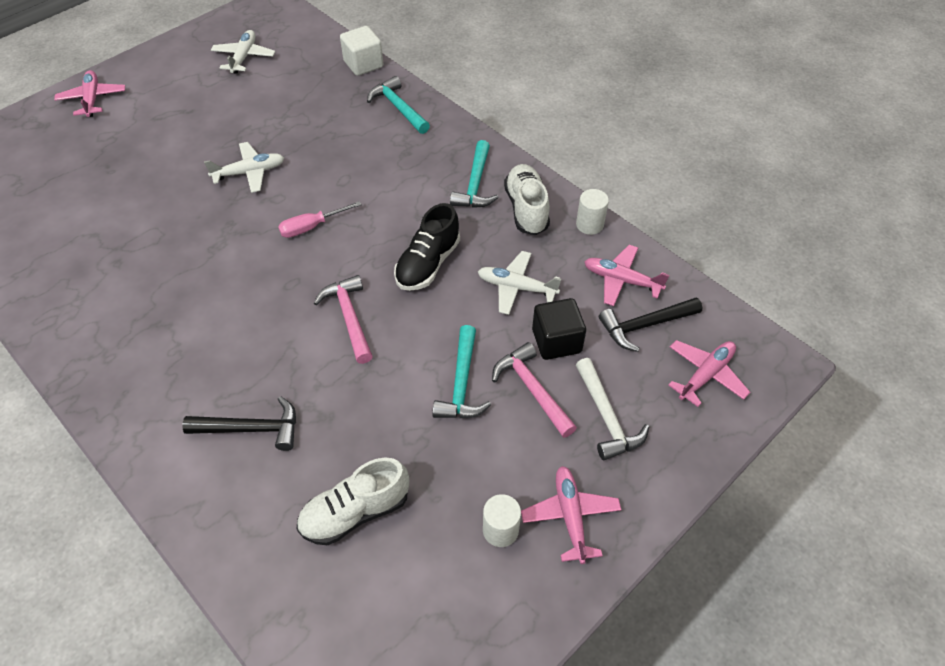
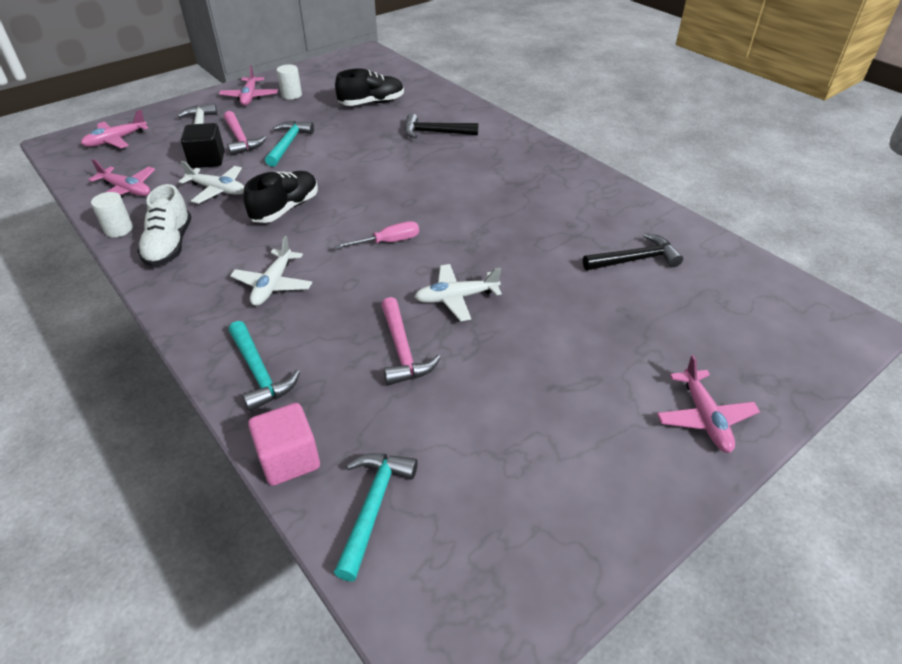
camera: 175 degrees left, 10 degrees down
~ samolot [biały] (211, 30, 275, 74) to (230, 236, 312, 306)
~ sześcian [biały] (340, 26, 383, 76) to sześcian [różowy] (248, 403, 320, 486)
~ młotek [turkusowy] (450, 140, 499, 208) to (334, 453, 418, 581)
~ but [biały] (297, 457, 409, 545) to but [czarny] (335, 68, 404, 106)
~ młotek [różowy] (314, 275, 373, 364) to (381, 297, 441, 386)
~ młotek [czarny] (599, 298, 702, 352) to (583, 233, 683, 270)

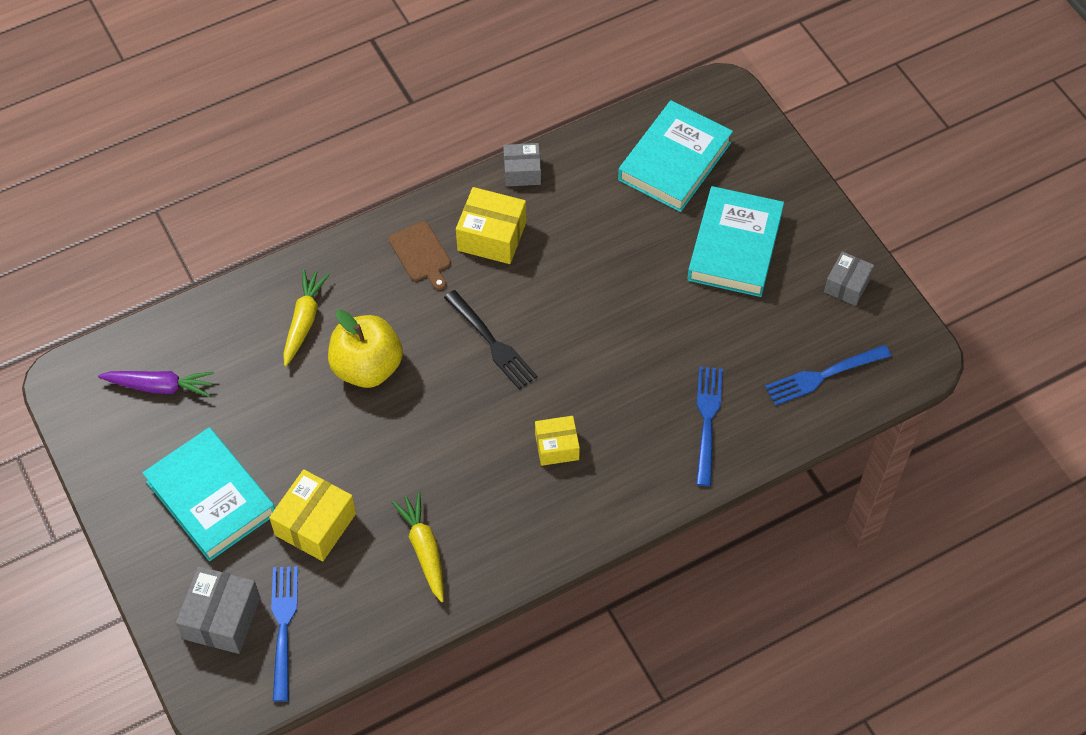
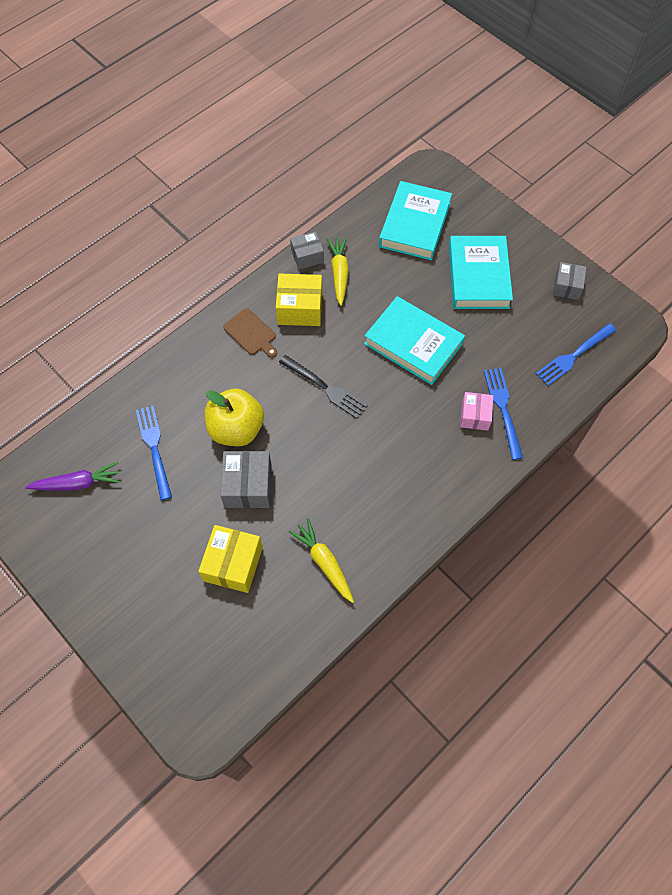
camera: 15 degrees left, 5 degrees up
~ widelec [niebieski] (271, 566, 298, 702) to (136, 405, 172, 500)
~ pudełko [szary] (176, 566, 261, 654) to (220, 451, 272, 508)
~ marchewka [żółty] (283, 269, 330, 366) to (327, 237, 349, 306)
~ książka [turkusowy] (142, 427, 275, 561) to (364, 296, 465, 385)
+ pudełko [różowy] (460, 392, 493, 431)
- pudełko [żółty] (535, 416, 580, 466)

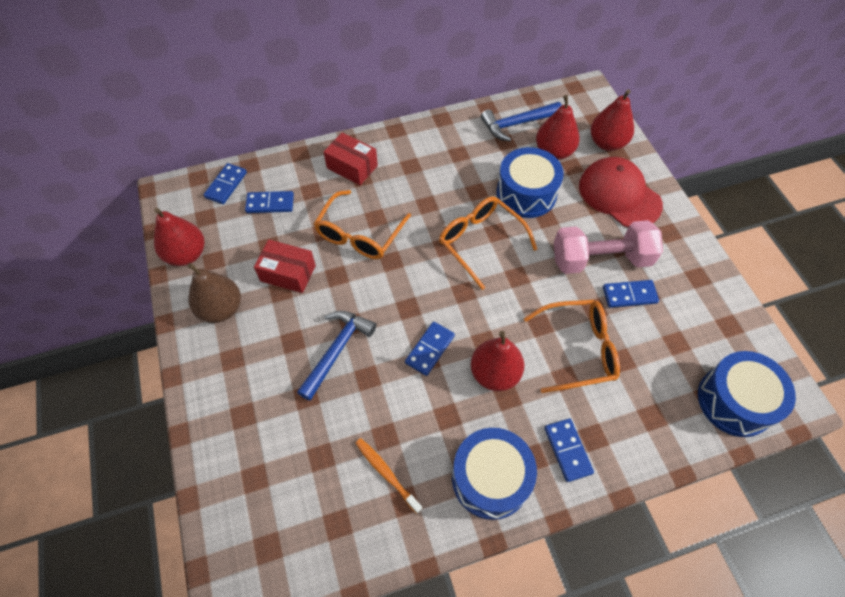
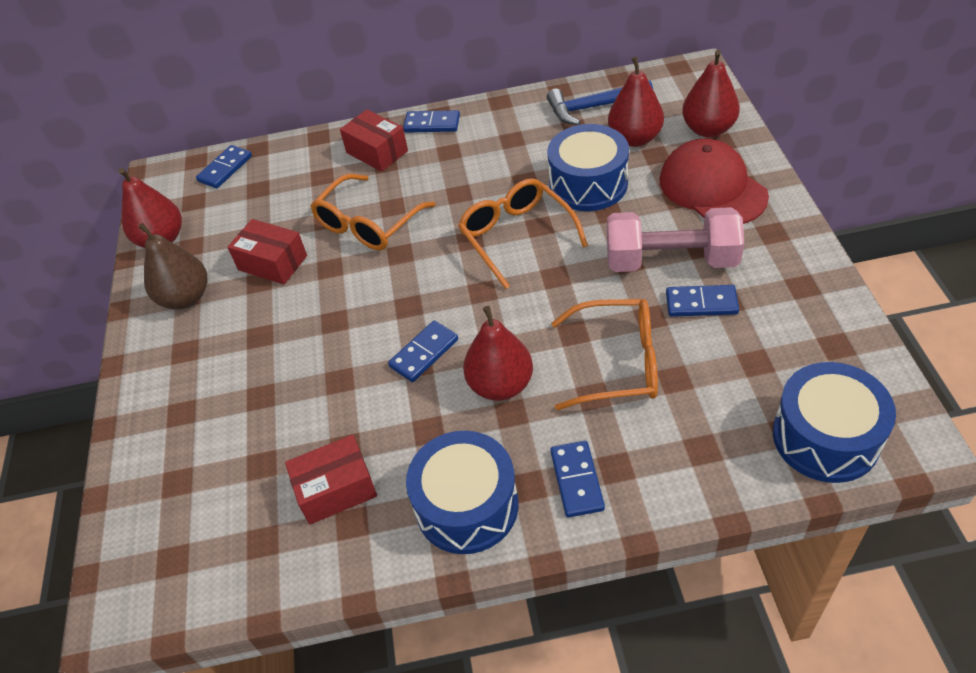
camera: 15 degrees right, 10 degrees down
~ szczoteczka do zębów [pomarańczowy] (355, 438, 422, 514) to pudełko [czerwony] (285, 435, 377, 524)
~ kostka domina [niebieski] (245, 191, 294, 213) to (403, 110, 460, 133)
- młotek [niebieski] (297, 311, 376, 401)

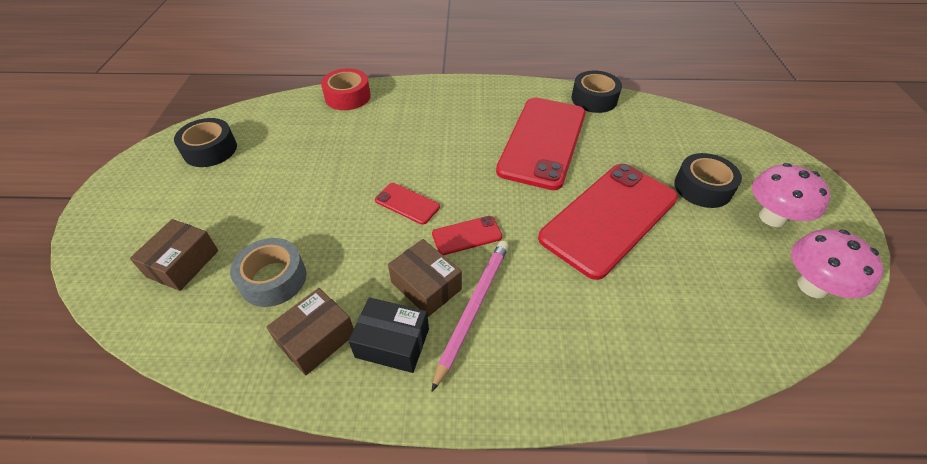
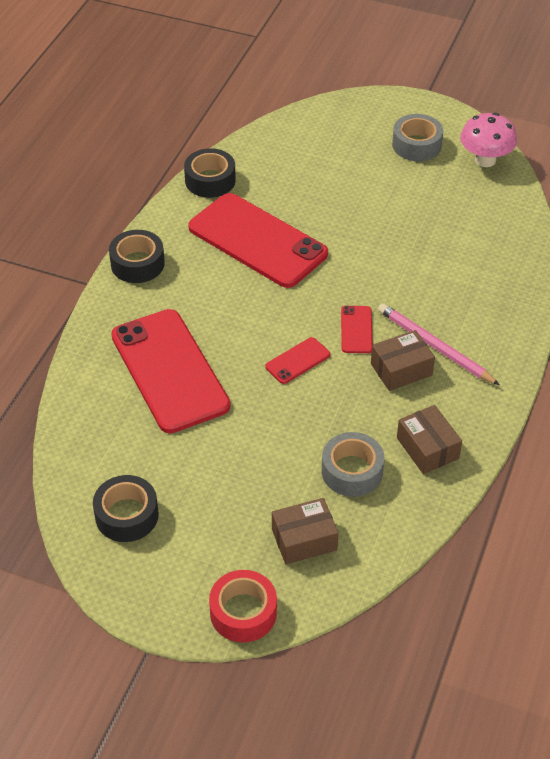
camera: 70 degrees left, 0 degrees up
~ taśma klejąca [czarny] (674, 153, 742, 208) to (109, 230, 165, 283)
~ telefon [czerwony] (538, 164, 678, 280) to (111, 309, 231, 433)
~ taśma klejąca [czerwony] (321, 68, 371, 110) to (209, 570, 277, 642)
~ pudełko [brązowy] (130, 219, 218, 291) = (272, 498, 339, 564) 60 degrees counterclockwise
~ grzyb [różowy] (752, 163, 830, 227) to taśma klejąca [szary] (392, 114, 443, 161)
- pudełko [czarny] (348, 298, 429, 373)

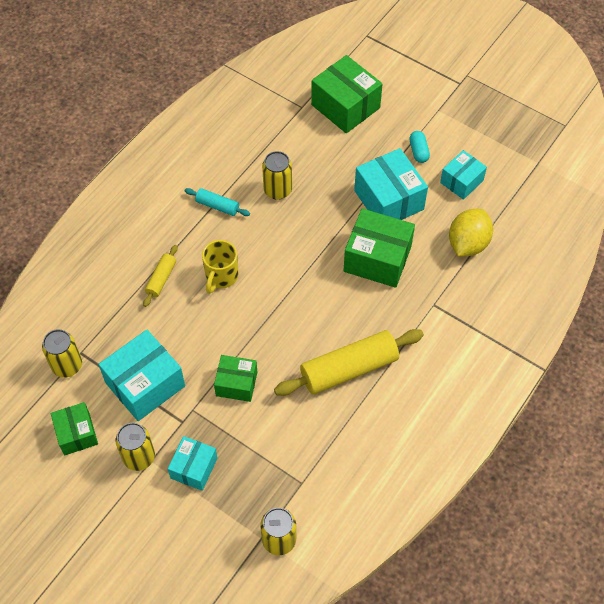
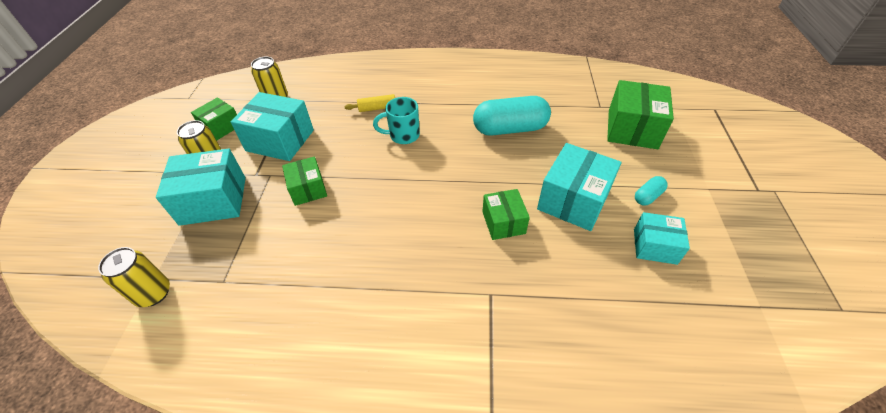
camera: 60 degrees right, 10 degrees down
~ pudełko [turkusowy] (168, 436, 218, 491) = (156, 149, 246, 226) x1.65
~ kubek [żółty] (202, 240, 238, 294) to kubek [turkusowy] (373, 97, 420, 144)
~ puszka [żółty] (262, 151, 292, 200) to kapsułka [turkusowy] (473, 96, 551, 136)
~ pudełko [zielony] (343, 209, 415, 288) = (482, 189, 530, 240) x0.61
- wałek do ciasta [turkusowy] (184, 188, 250, 216)
- wałek do ciasta [żółty] (274, 329, 424, 396)
- cytryna [żółty] (449, 209, 493, 256)

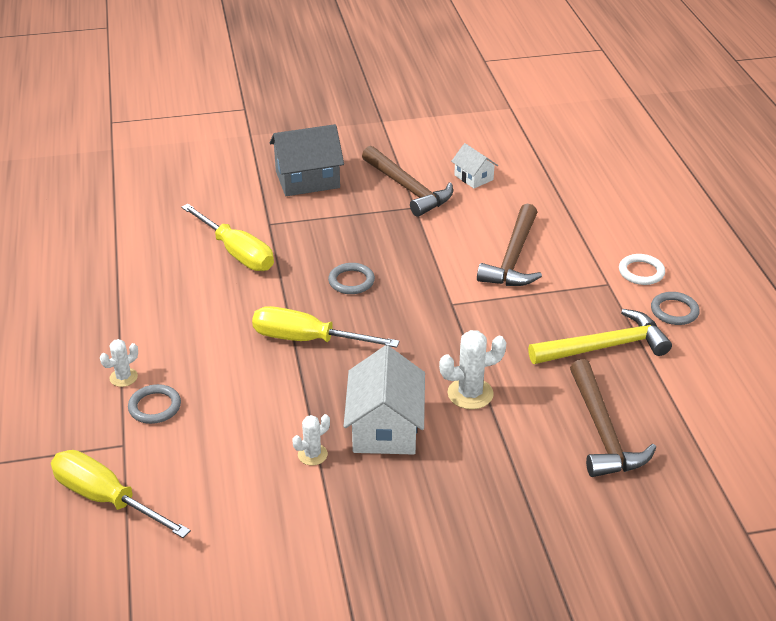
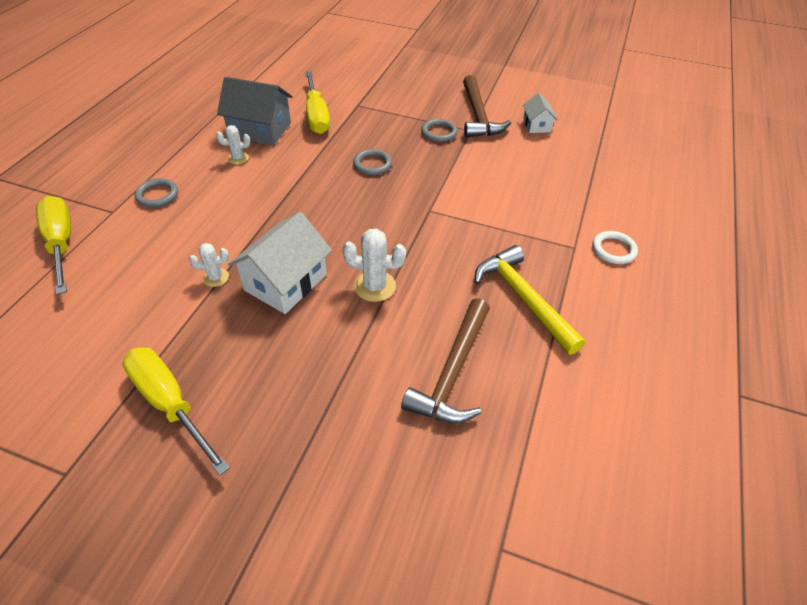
camera: 30 degrees right, 10 degrees up
~ śrubokręt [żółty] (252, 306, 400, 348) to (123, 347, 230, 476)
~ kaktus [biały] (100, 339, 138, 387) to (216, 125, 250, 165)
~ domek [szary] (269, 124, 344, 196) to (217, 77, 292, 145)
~ pierścień [szary] (651, 292, 700, 325) to (421, 119, 458, 142)
~ młotek [żółty] (528, 309, 672, 364) = (475, 245, 585, 355) 135 degrees counterclockwise
- młotek [brązowy] (477, 204, 542, 286)

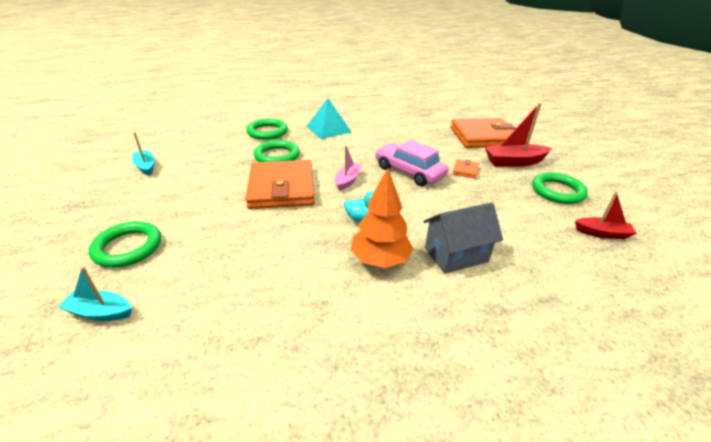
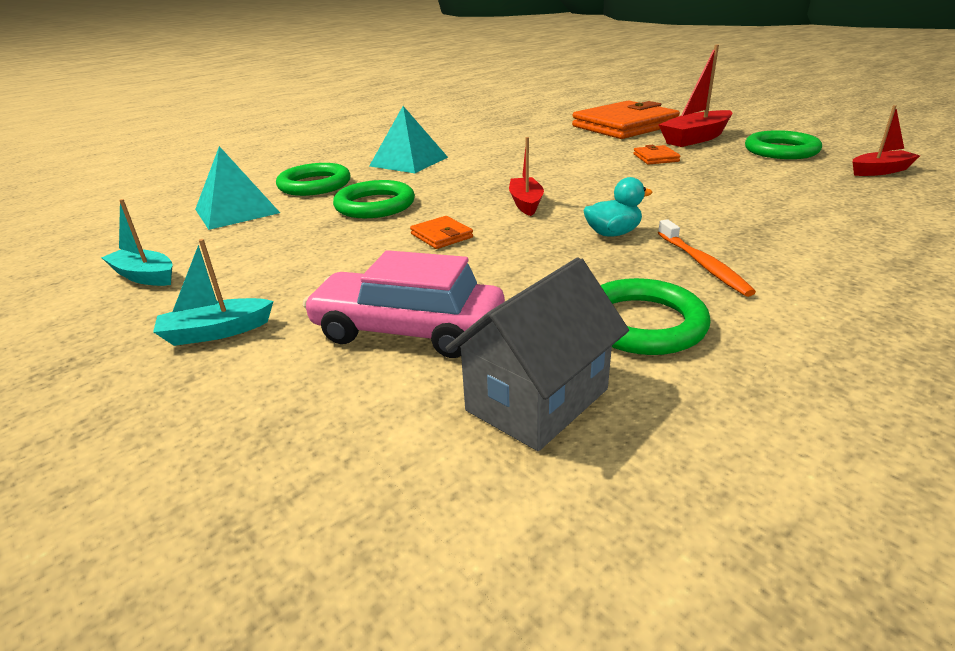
camera: 25 degrees left, 5 degrees down
~ łódka [turkusowy] (58, 267, 132, 321) to (153, 239, 274, 346)
+ piramida [turkusowy] (195, 146, 280, 230)
~ samochód [różowy] (375, 140, 449, 186) to (303, 250, 505, 358)
~ portfel [pomarańczowy] (245, 160, 315, 209) = (410, 216, 473, 249) x0.40
~ domek [szary] (423, 202, 503, 274) to (446, 257, 629, 451)
~ łódka [różowy] (335, 146, 362, 191) to łódka [czerwony] (509, 137, 544, 216)
~ pierścień [zielony] (89, 221, 161, 268) to (600, 278, 711, 355)
~ drzewko [pomarańczowy] (351, 168, 413, 268) to szczoteczka do zębów [pomarańczowy] (658, 219, 756, 297)

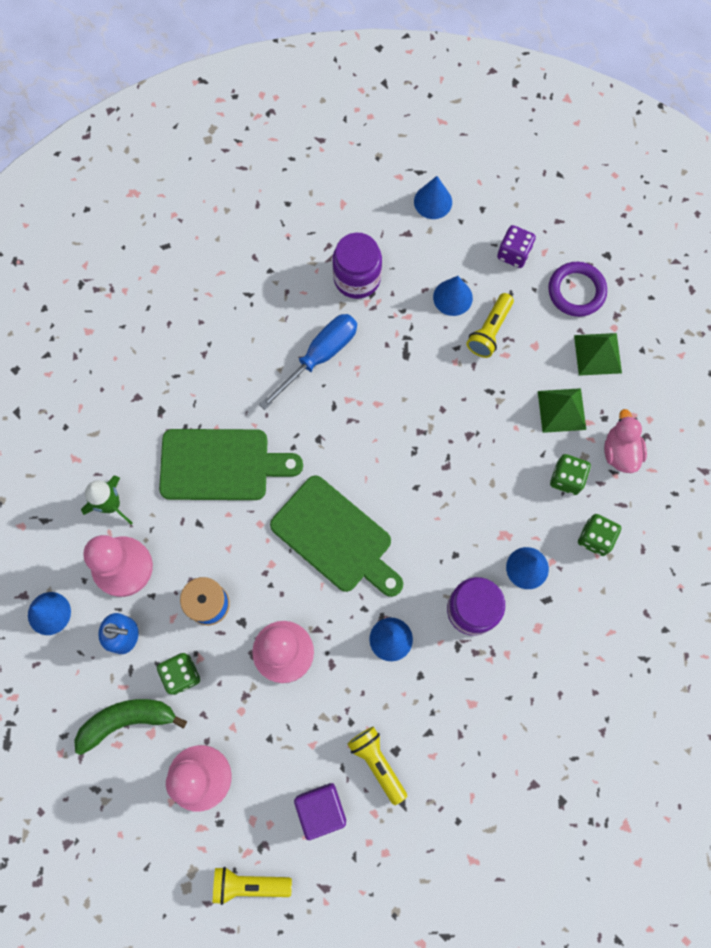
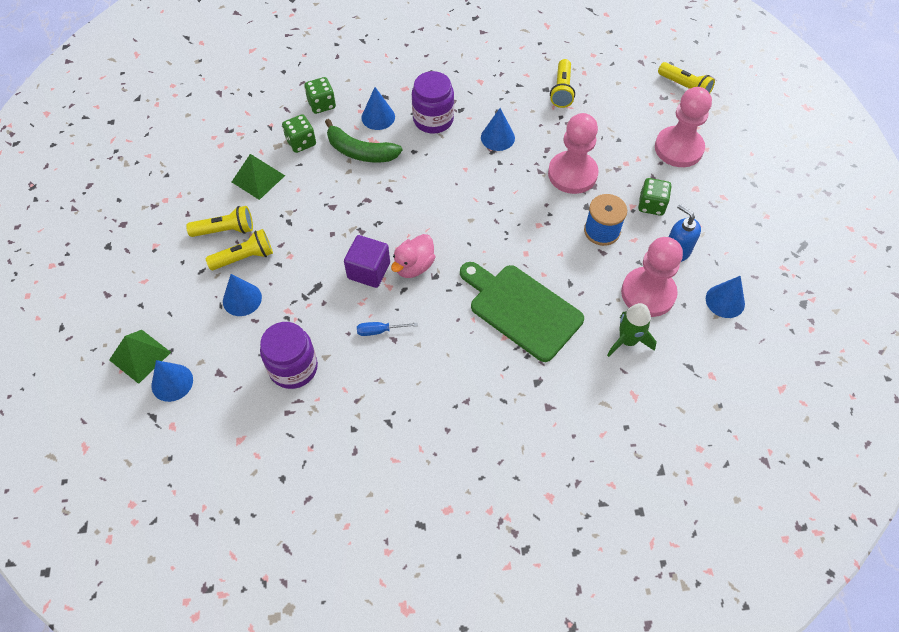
camera: 140 degrees left, 15 degrees down
~ piramida [zielony] (574, 333, 622, 376) to (109, 330, 171, 384)
+ latarka [żółty] (186, 206, 253, 237)
~ banan [zielony] (74, 699, 187, 755) to (325, 119, 402, 162)
~ sześcian [fioletowy] (294, 783, 346, 840) to (344, 235, 390, 288)
~ śrubokręt [niebieski] (259, 314, 357, 410) = (357, 322, 418, 336) x0.48
~ kaczka [różowy] (604, 409, 647, 473) to (391, 234, 435, 278)
- deska do krojenia [zielony] (270, 475, 403, 597)
- kostka do gry [fioletowy] (497, 225, 536, 268)
- pierścień [fioletowy] (548, 262, 607, 317)

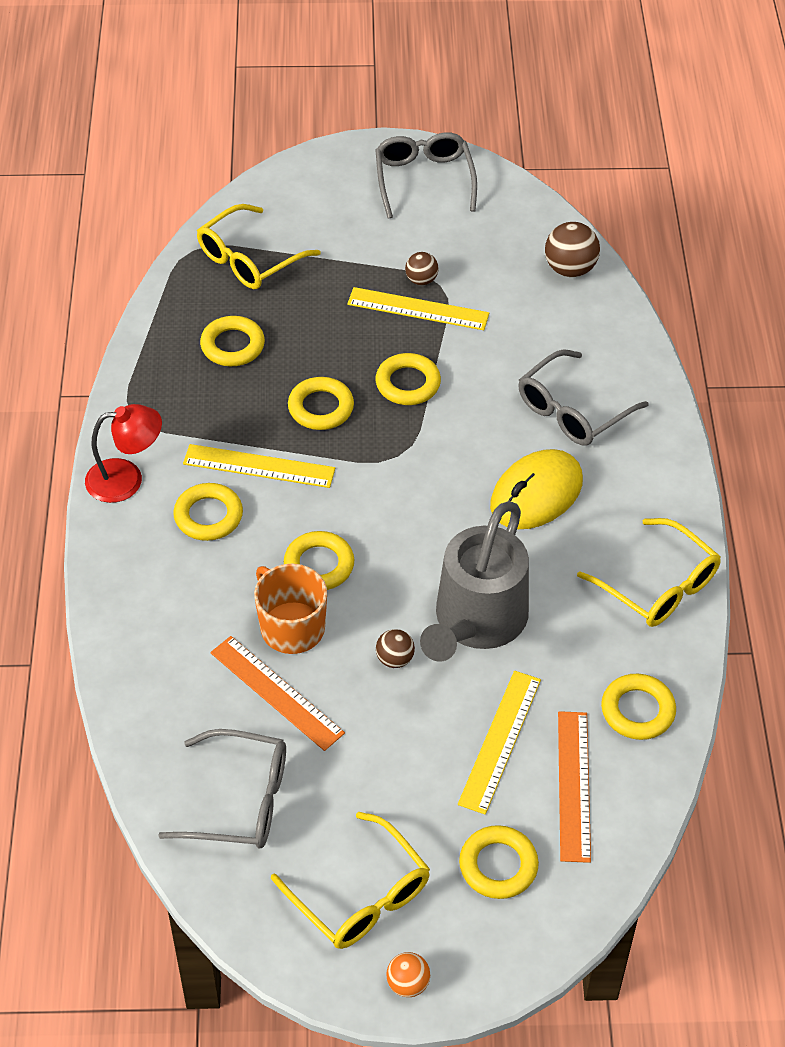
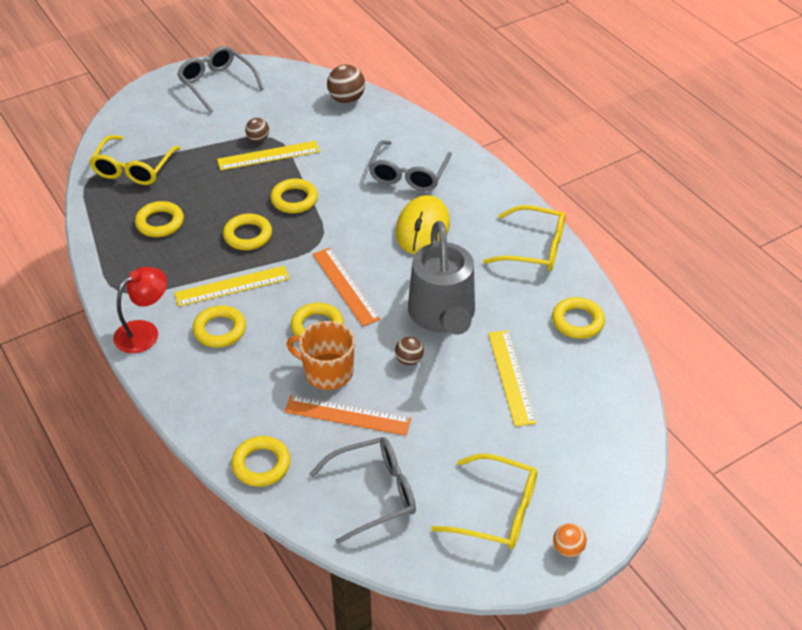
camera: 30 degrees left, 5 degrees down
~ pierścień [żółty] (459, 825, 539, 899) to (231, 436, 290, 487)
~ linijka [pomarańczowy] (558, 711, 591, 863) to (313, 248, 380, 326)

